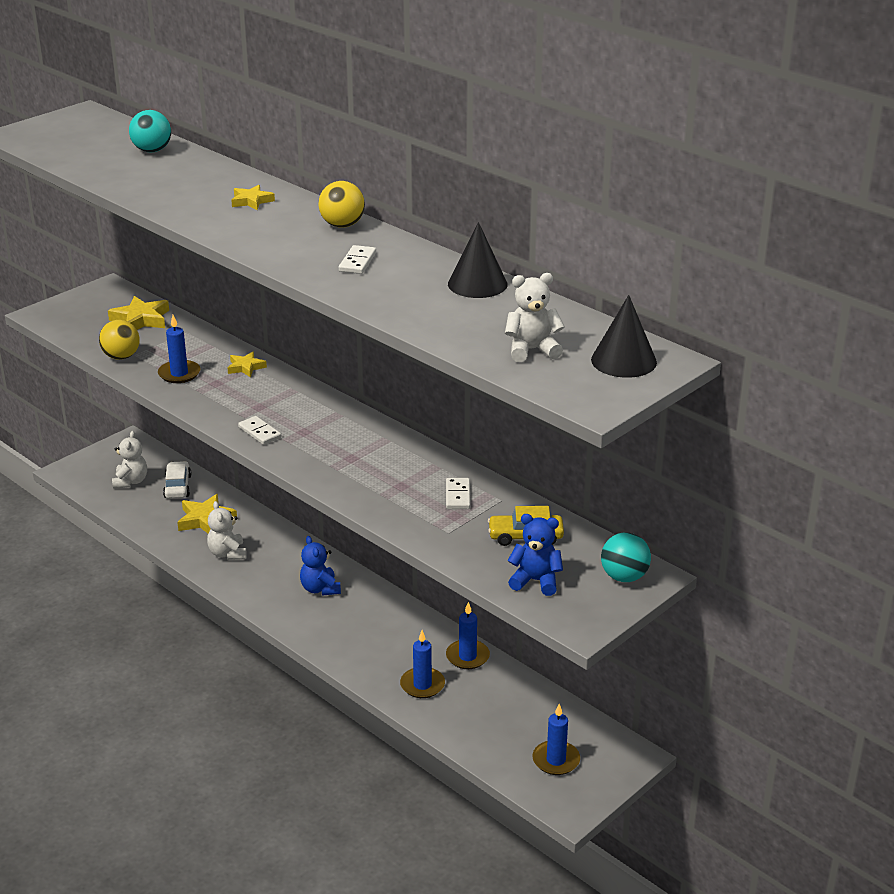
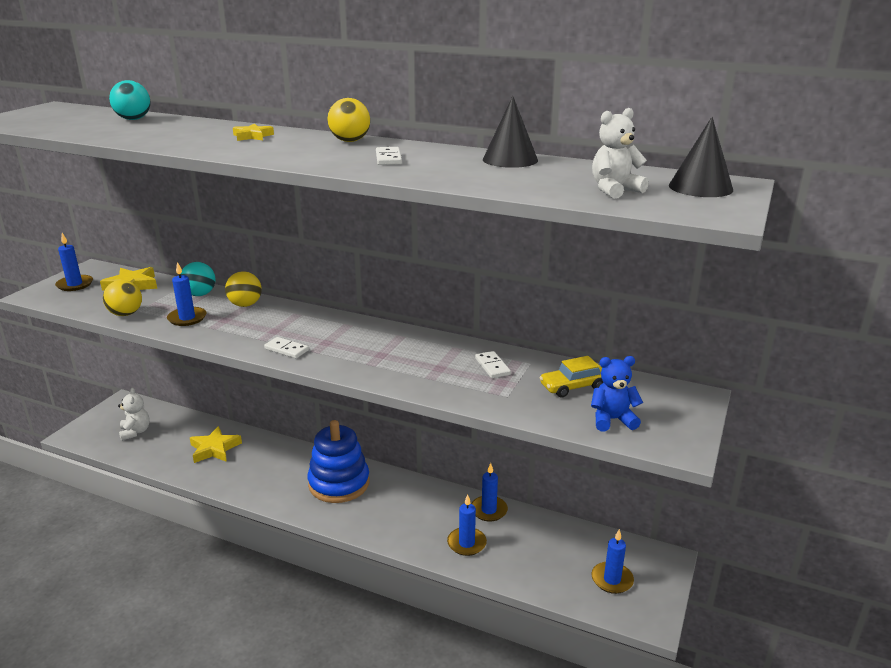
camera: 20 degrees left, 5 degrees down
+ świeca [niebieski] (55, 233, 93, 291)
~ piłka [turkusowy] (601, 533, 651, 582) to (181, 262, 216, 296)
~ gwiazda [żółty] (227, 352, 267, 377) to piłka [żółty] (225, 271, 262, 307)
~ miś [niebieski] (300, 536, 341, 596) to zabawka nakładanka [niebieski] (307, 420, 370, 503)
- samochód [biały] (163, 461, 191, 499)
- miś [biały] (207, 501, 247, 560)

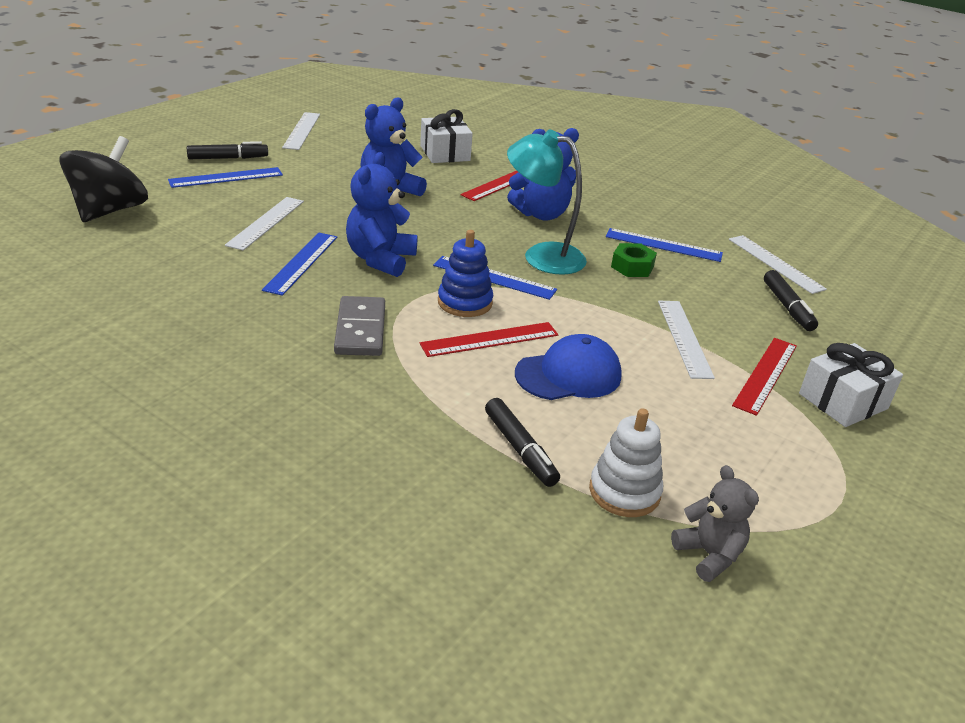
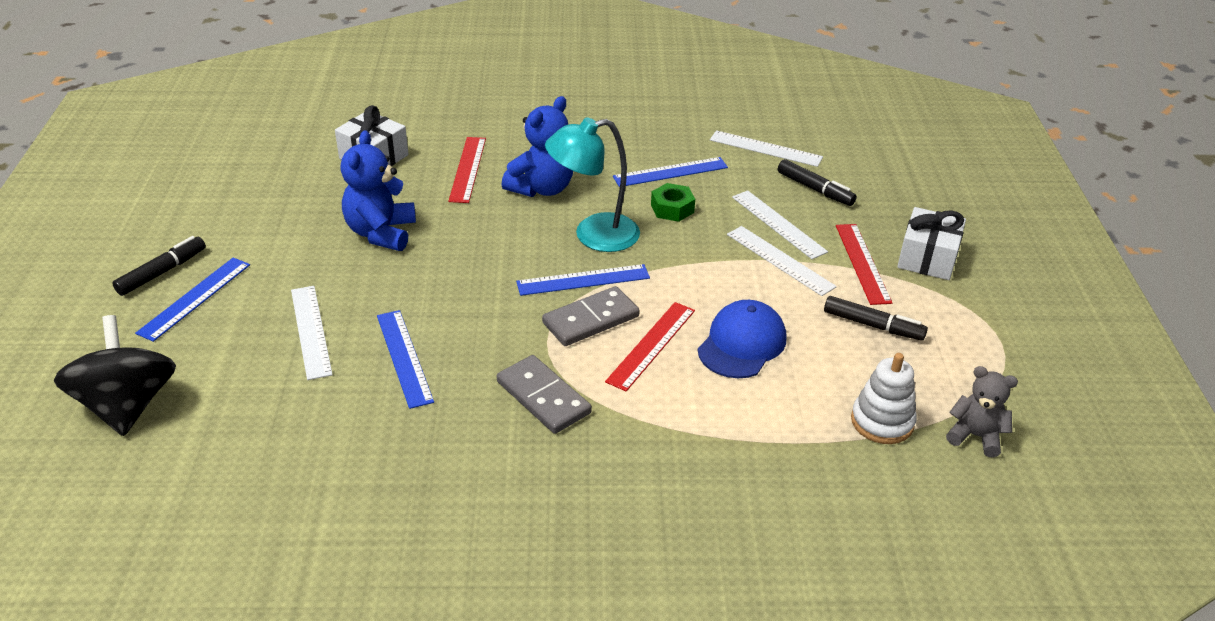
camera: 35 degrees left, 5 degrees up
~ zabawka nakładanka [niebieski] (438, 230, 493, 317) to kostka domina [szary] (542, 286, 640, 346)
~ linijka [biały] (282, 112, 320, 150) to (732, 190, 828, 259)
~ flamaster [czarny] (485, 398, 560, 487) to (824, 296, 928, 341)
- miś [niebieski] (346, 152, 417, 277)

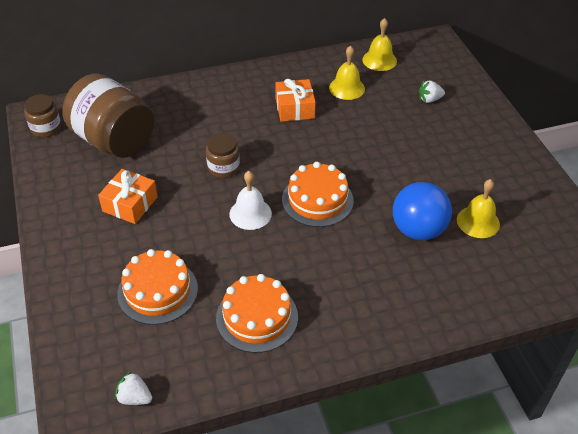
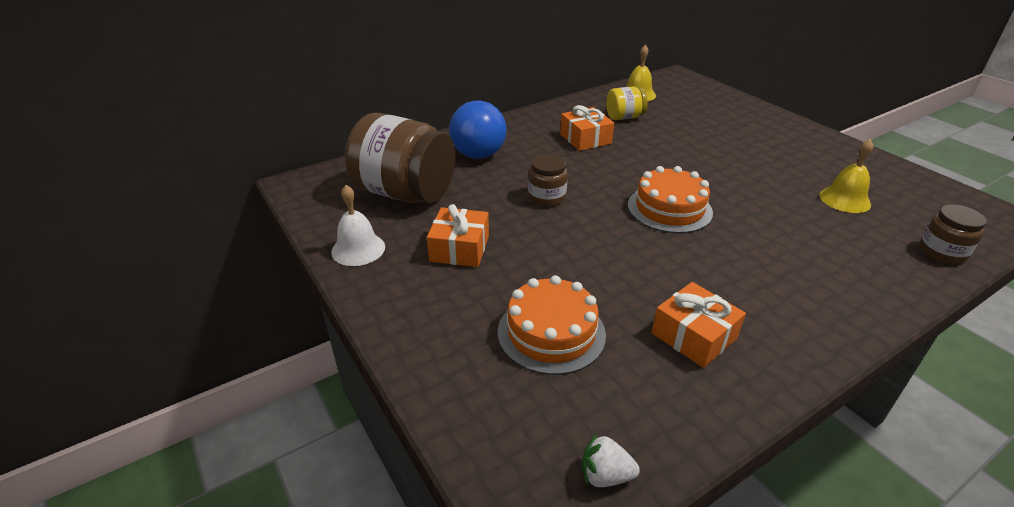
camera: 15 degrees left, 10 degrees down
~ dzwonek [biały] (229, 171, 272, 230) to (331, 185, 385, 266)
~ piłka [niebieski] (393, 182, 452, 240) to (449, 100, 506, 159)
~ dzwonek [żółty] (329, 45, 365, 100) to słoik [żółty] (606, 86, 648, 120)
~ tort [pomarańczowy] (216, 274, 298, 353) to prezent [pomarańczowy] (652, 282, 746, 368)
~ słoik [brązowy] (24, 94, 61, 137) to (919, 205, 987, 265)
- truskawka [biały] (419, 80, 445, 103)

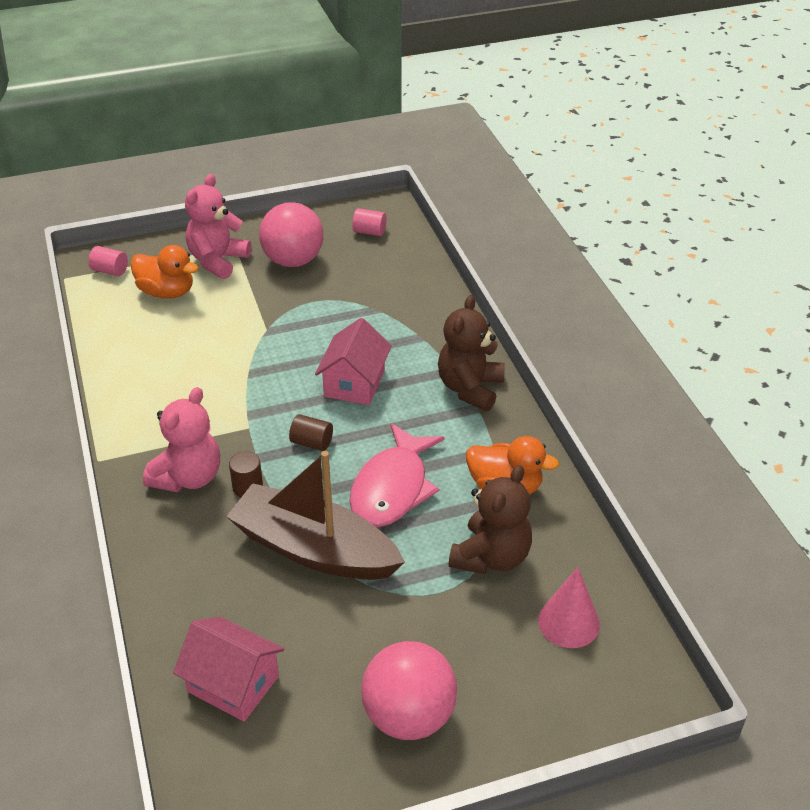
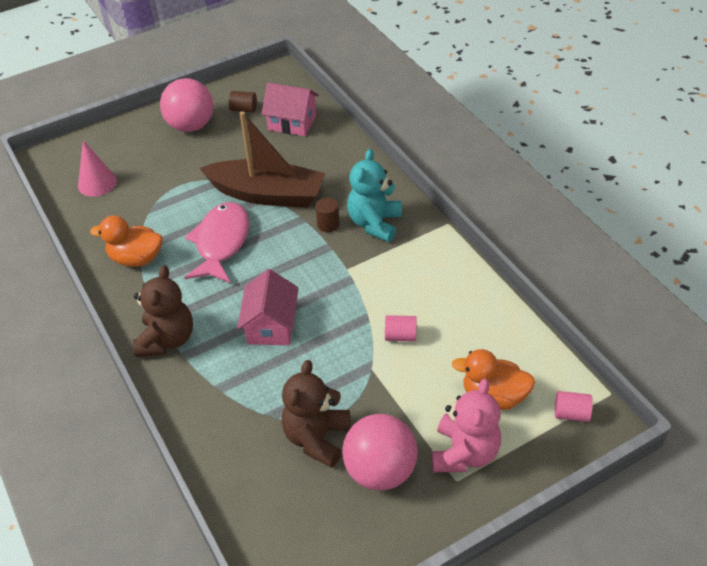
camera: 170 degrees right, 5 degrees up
~ walec [brązowy] (289, 414, 333, 451) to (229, 91, 257, 113)
~ miś [brązowy] (449, 465, 532, 574) to (282, 360, 350, 468)
~ miś [różowy] (143, 387, 220, 492) to miś [turkusowy] (347, 149, 402, 242)
~ walec [różowy] (352, 208, 387, 236) to (385, 315, 417, 342)

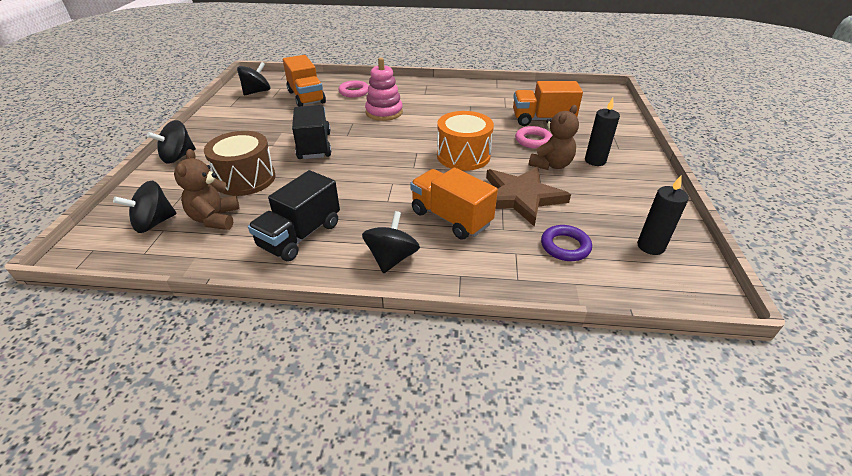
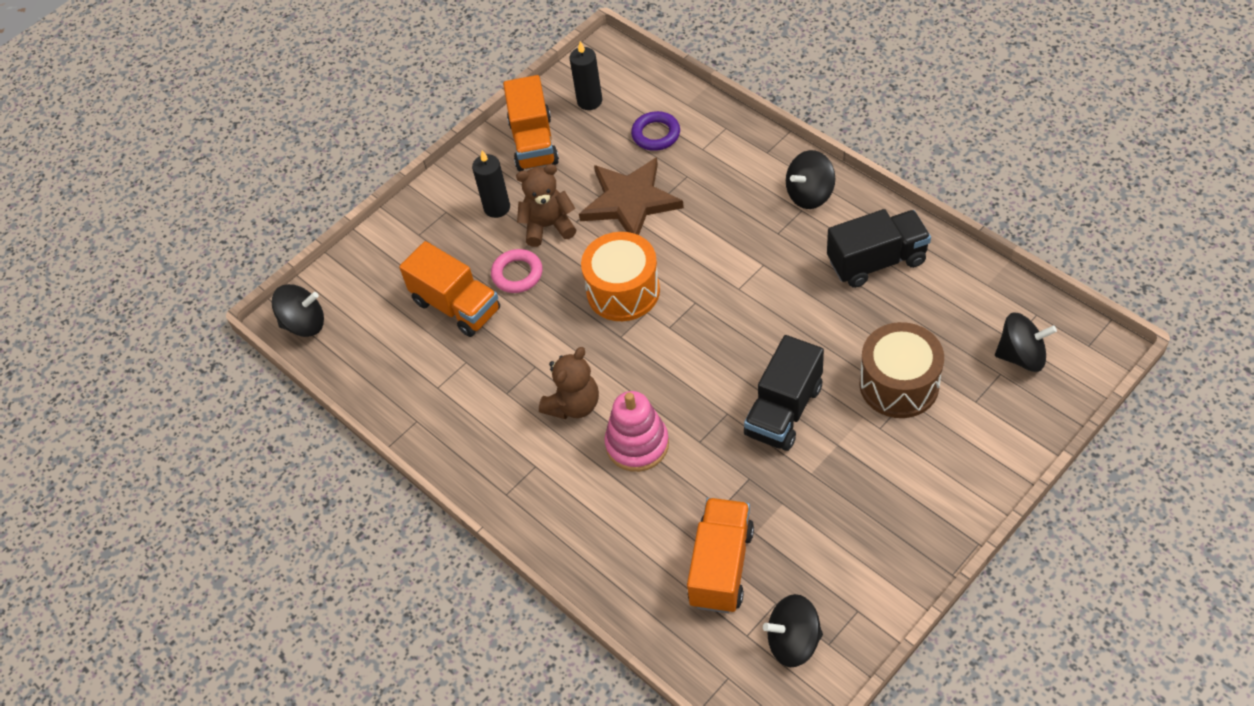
camera: 135 degrees left, 15 degrees up
~ bączek [czarny] (147, 120, 196, 164) to (272, 284, 324, 337)
~ ciężarówka [pomarańczowy] (410, 168, 498, 240) to (503, 75, 559, 171)
~ miś [brązowy] (174, 149, 240, 230) to (539, 347, 599, 419)
- pierścień [różowy] (338, 81, 369, 98)

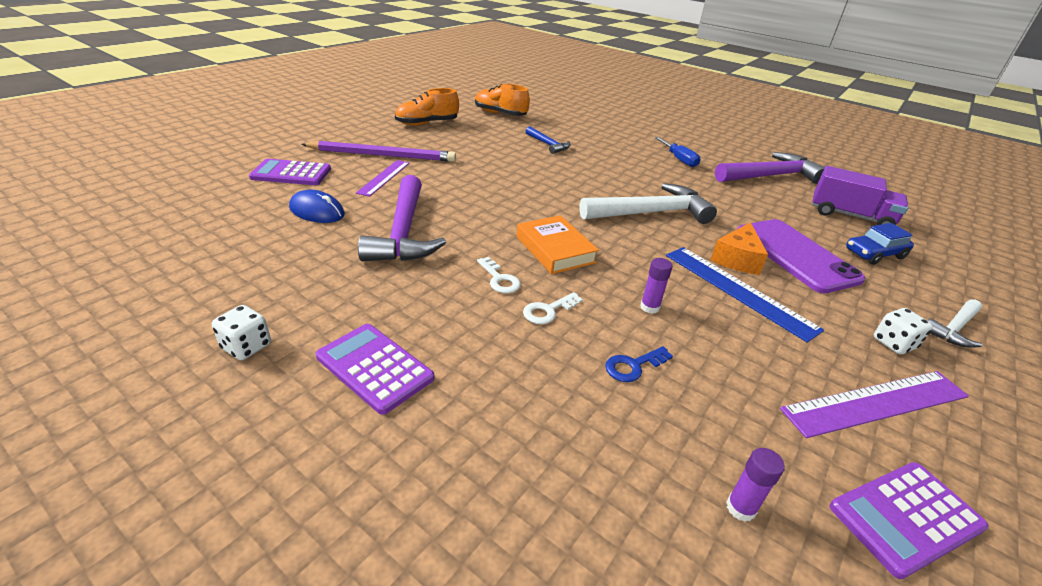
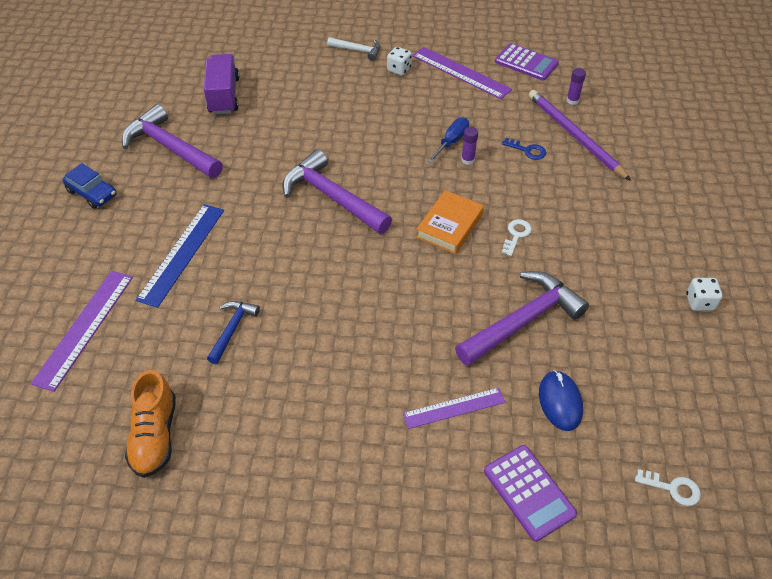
camera: 120 degrees left, 15 degrees up
+ linijka [fioletowy] (30, 271, 133, 392)
~ samochód [niebieski] (846, 223, 914, 265) to (62, 163, 117, 209)
~ linijka [niebieski] (666, 247, 824, 343) to (136, 204, 224, 308)
~ młotek [biały] (579, 183, 717, 224) to młotek [fioletowy] (282, 149, 392, 234)
~ śrubokręt [niebieski] (655, 137, 701, 167) to (427, 117, 469, 163)
~ ołówek [fioletowy] (301, 141, 456, 162) to (528, 90, 631, 181)
~ klucz [biały] (523, 292, 583, 324) to (635, 469, 701, 506)
- kalkulator [fioletowy] (316, 324, 435, 415)
- but [pomarańczowy] (395, 88, 459, 126)
- ser [pomarańczowy] (711, 222, 768, 275)
- telefon [fioletowy] (737, 219, 865, 293)

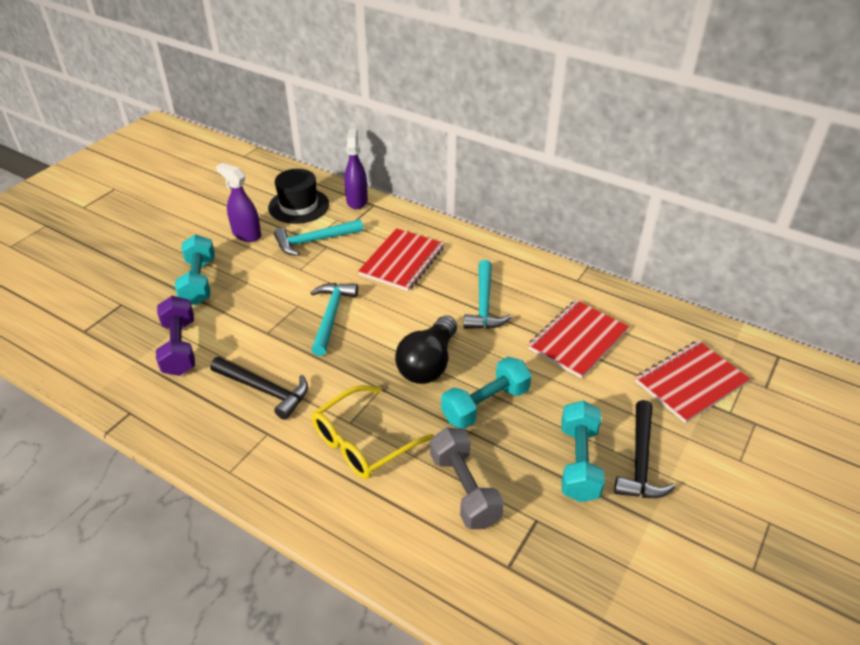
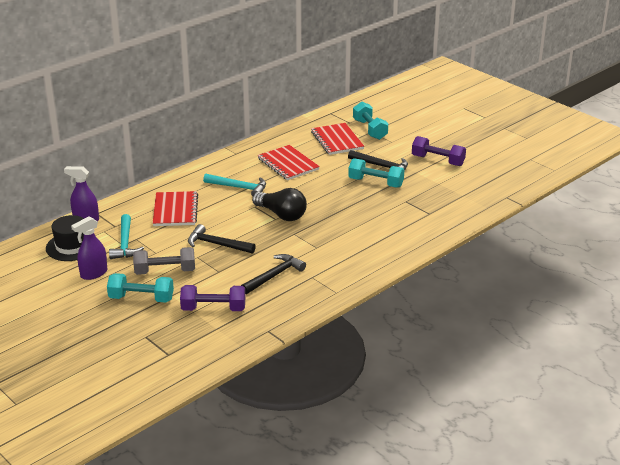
camera: 75 degrees left, 10 degrees down
~ hantel [szary] (430, 428, 504, 529) to (133, 247, 195, 275)
~ zeszyt [czerwony] (358, 228, 444, 291) = (153, 191, 198, 226) 45 degrees clockwise
~ młotek [turkusowy] (311, 283, 358, 356) to młotek [czarny] (188, 224, 256, 254)
~ hantel [turkusowy] (441, 357, 532, 429) to (353, 101, 388, 140)
+ hantel [fioletowy] (412, 136, 466, 166)
- okulary [żółty] (312, 385, 434, 479)

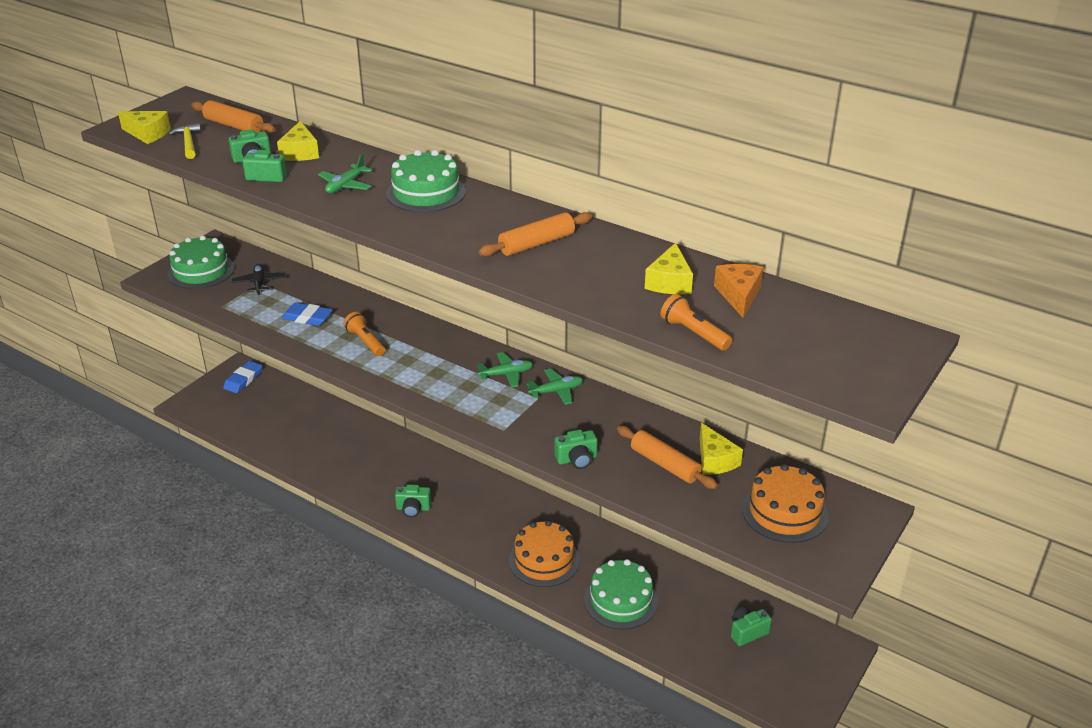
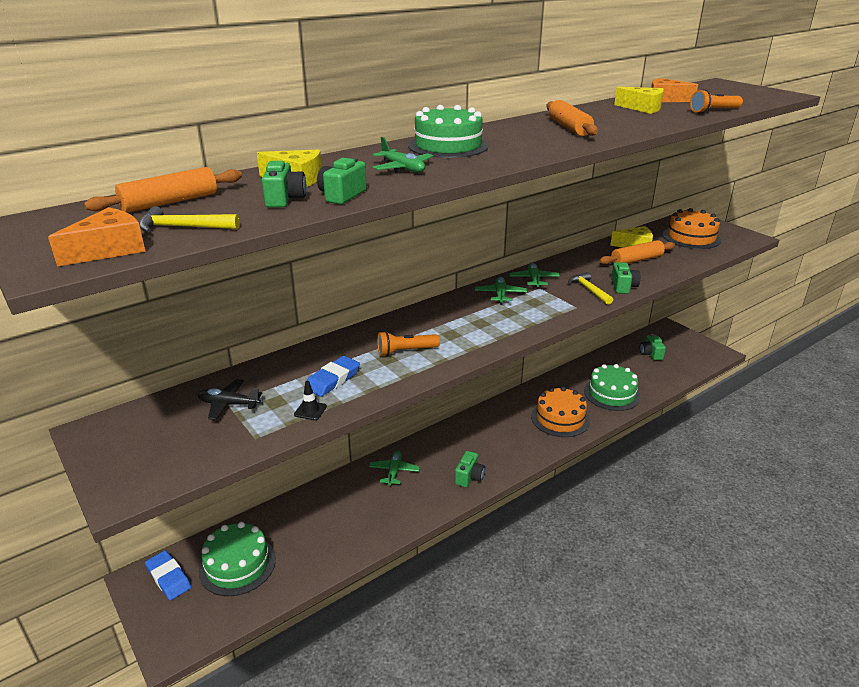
camera: 70 degrees left, 5 degrees down
~ ser [żółty] (118, 111, 171, 144) to ser [pomarańczowy] (48, 207, 146, 267)
~ tort [zielony] (167, 235, 234, 289) to (199, 522, 276, 596)
+ pachołek [czarny] (294, 381, 327, 420)
+ samolot [zielony] (369, 450, 420, 486)
+ młotek [żółty] (568, 272, 613, 305)

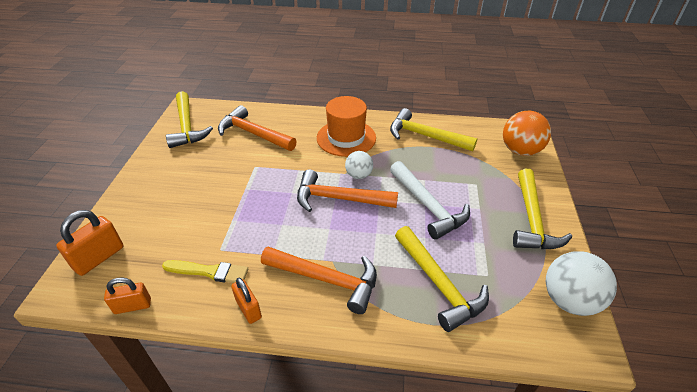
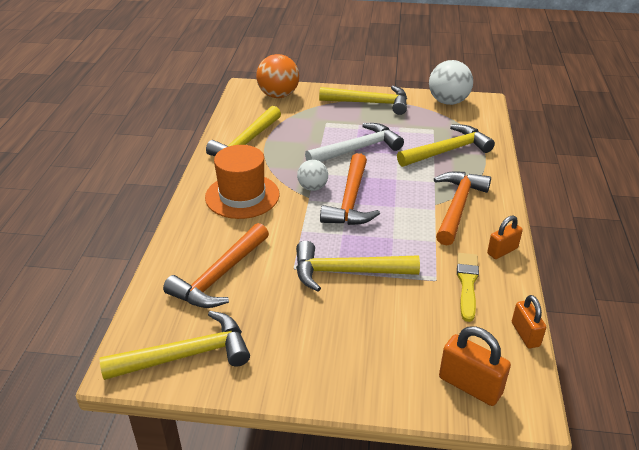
camera: 90 degrees left, 5 degrees down
+ młotek [żółty] (296, 241, 420, 292)

